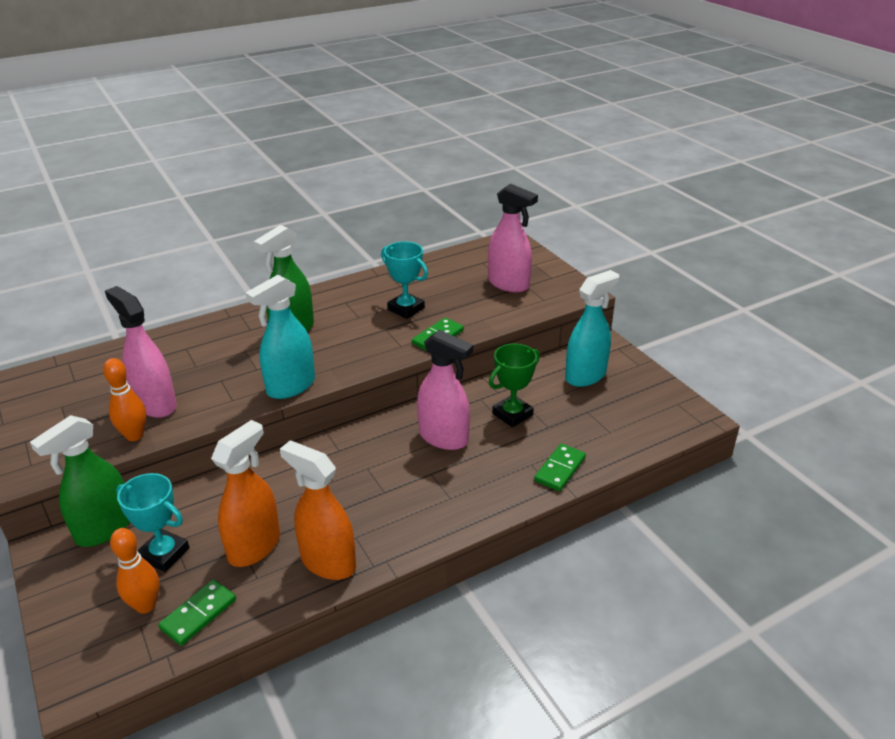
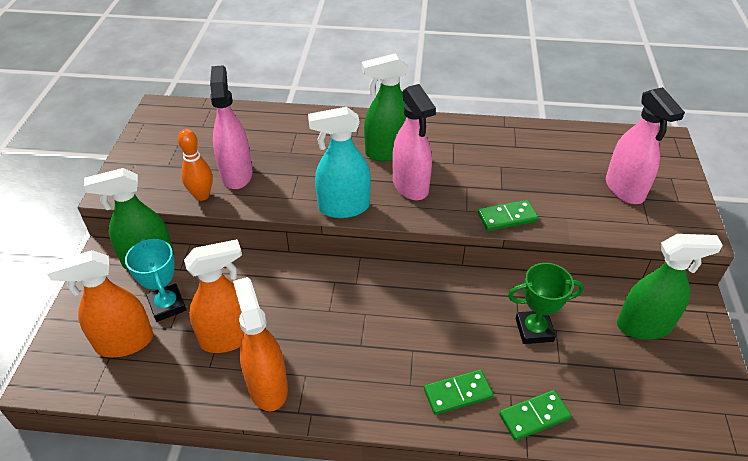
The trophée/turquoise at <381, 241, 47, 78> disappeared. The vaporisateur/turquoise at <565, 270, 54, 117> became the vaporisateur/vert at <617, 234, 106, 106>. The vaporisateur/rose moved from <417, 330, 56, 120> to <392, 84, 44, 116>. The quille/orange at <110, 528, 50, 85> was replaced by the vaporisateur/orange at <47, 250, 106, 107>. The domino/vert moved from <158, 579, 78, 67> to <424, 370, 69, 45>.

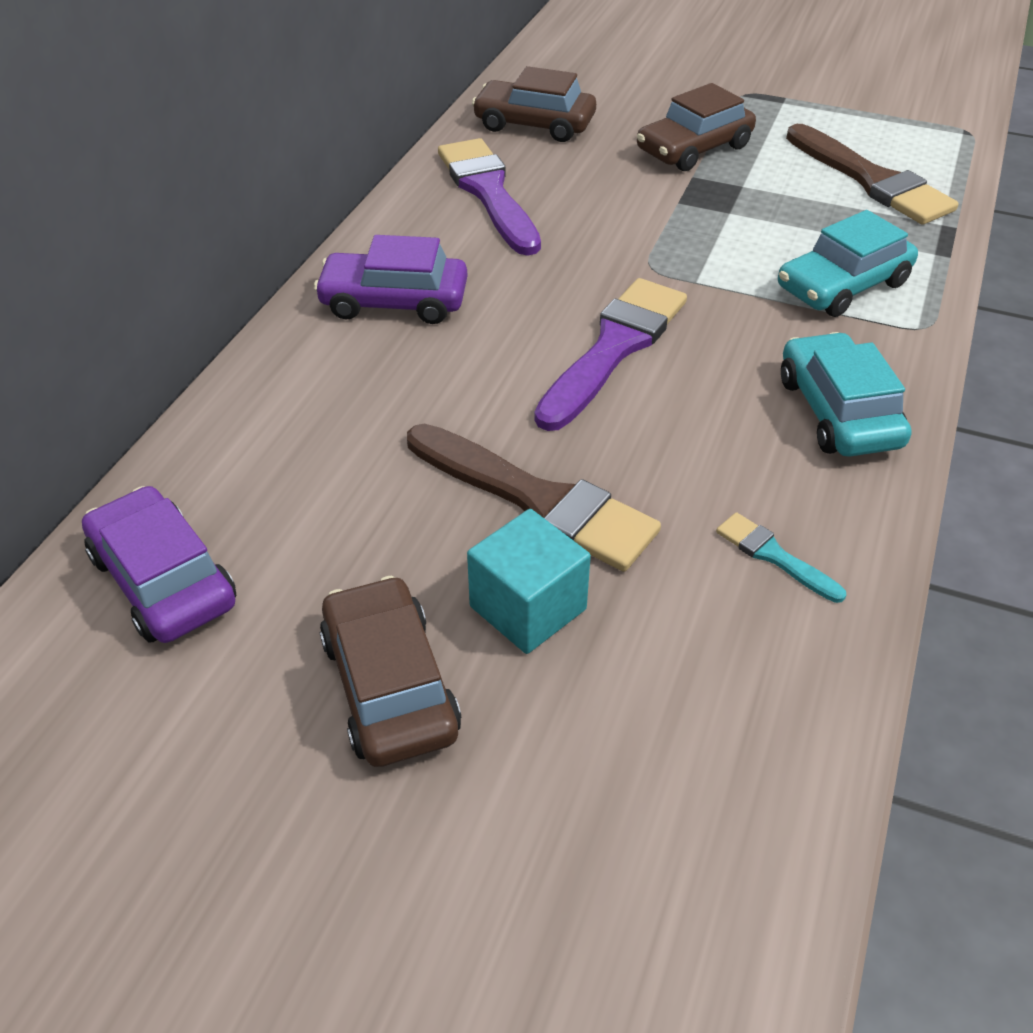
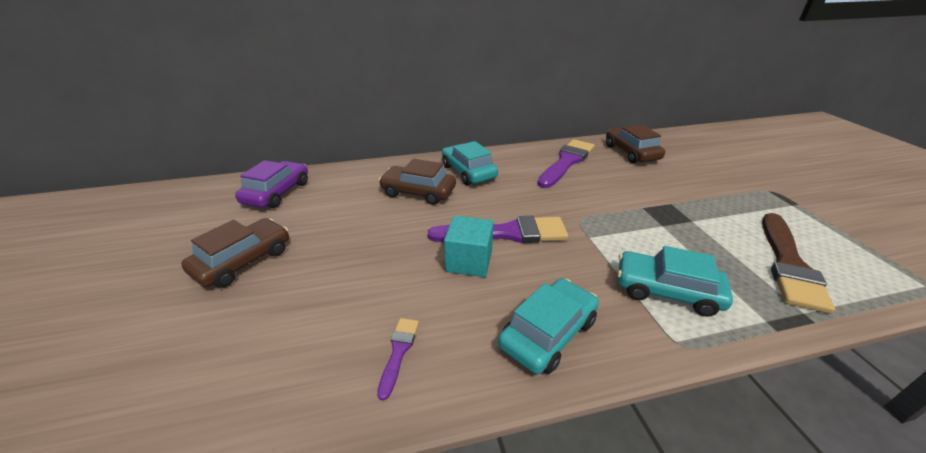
The voiture/marron moved from <637, 83, 119, 88> to <379, 159, 77, 46>. The voiture/violet at <314, 235, 153, 89> became the voiture/turquoise at <442, 141, 56, 44>. The pinceau/marron at <407, 424, 254, 148> disappeared. The cube/turquoise moved from <467, 509, 124, 145> to <444, 216, 50, 61>. The pinceau/turquoise at <716, 512, 130, 91> became the pinceau/violet at <377, 318, 42, 83>.

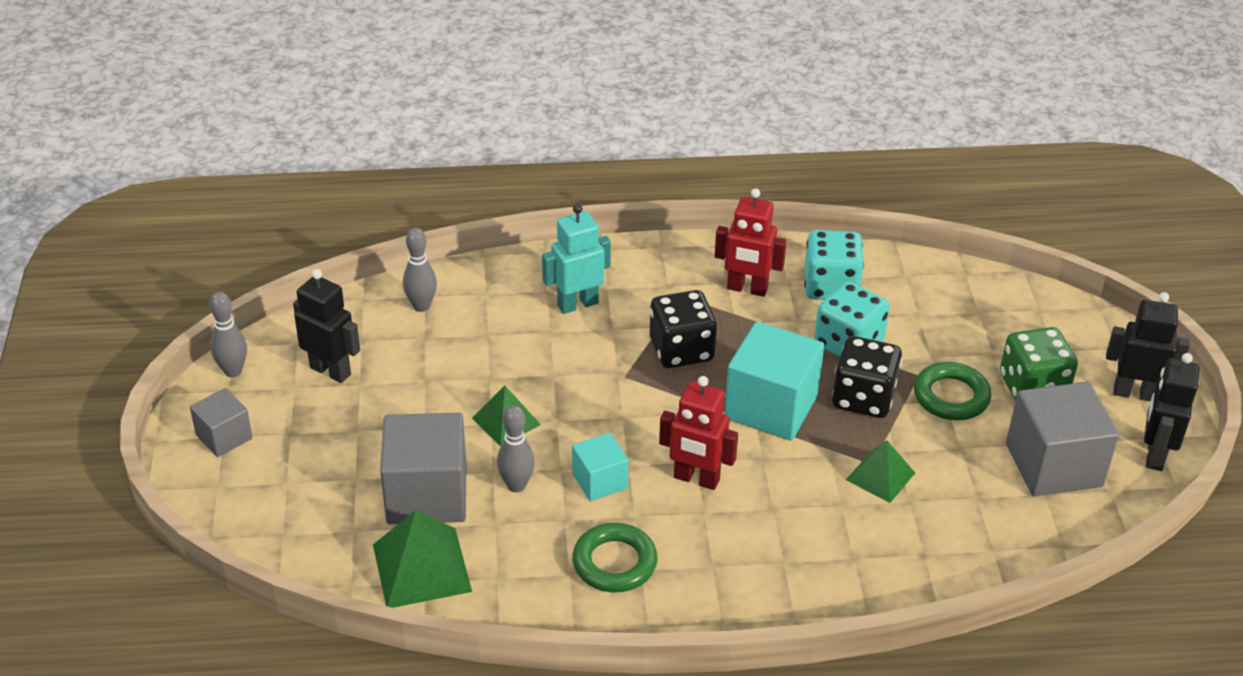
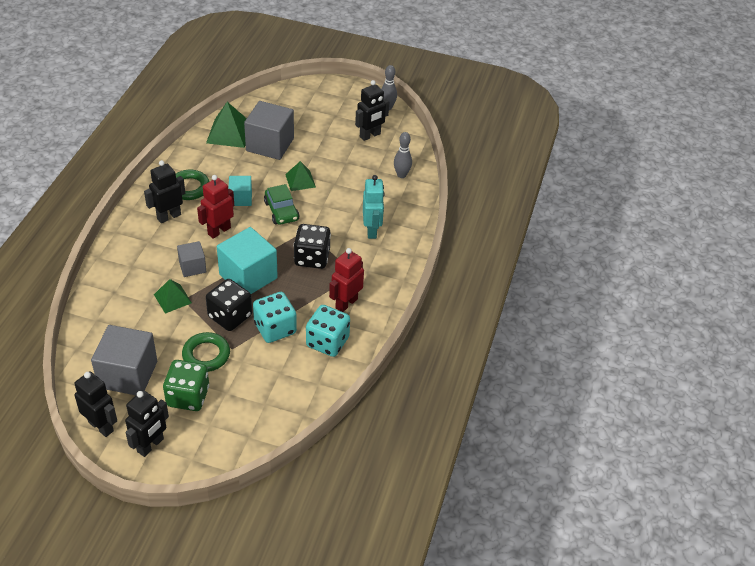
The cube/gris moved from <190, 388, 63, 69> to <177, 241, 30, 36>. The quille/gris at <497, 405, 38, 88> disappeared. The robot/noir at <144, 160, 41, 63> appeared. The voiture/vert at <264, 184, 36, 41> appeared.

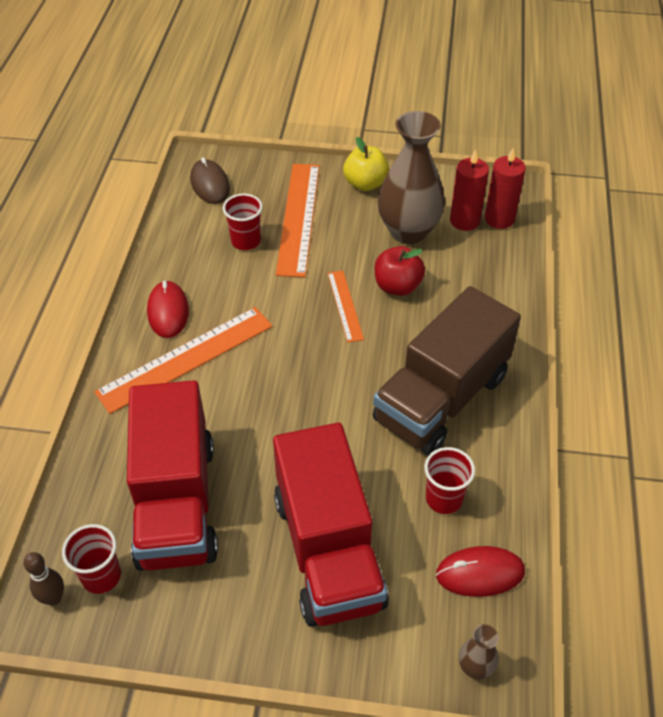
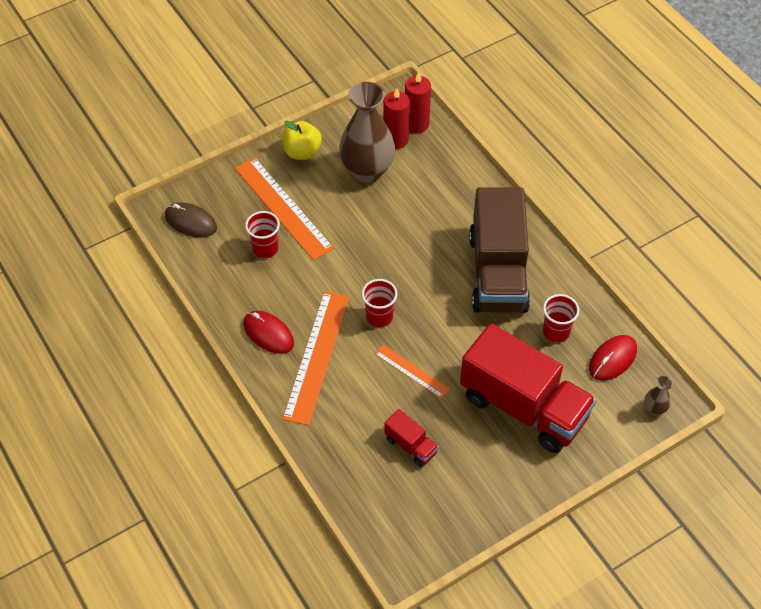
The pomme/rouge at <375, 246, 50, 50> disappeared. The règle/orange moved from <328, 270, 36, 73> to <375, 344, 75, 55>. The camion/rouge at <127, 380, 91, 191> changed to 0.42 times the size. The gobelet/rouge moved from <62, 524, 59, 70> to <362, 279, 35, 48>. The quille/marron at <24, 552, 40, 54> disappeared.

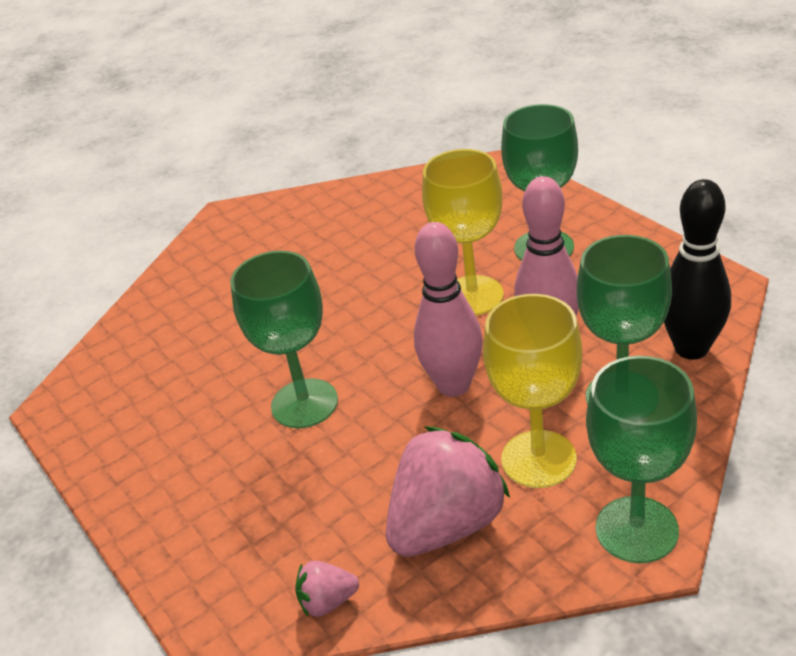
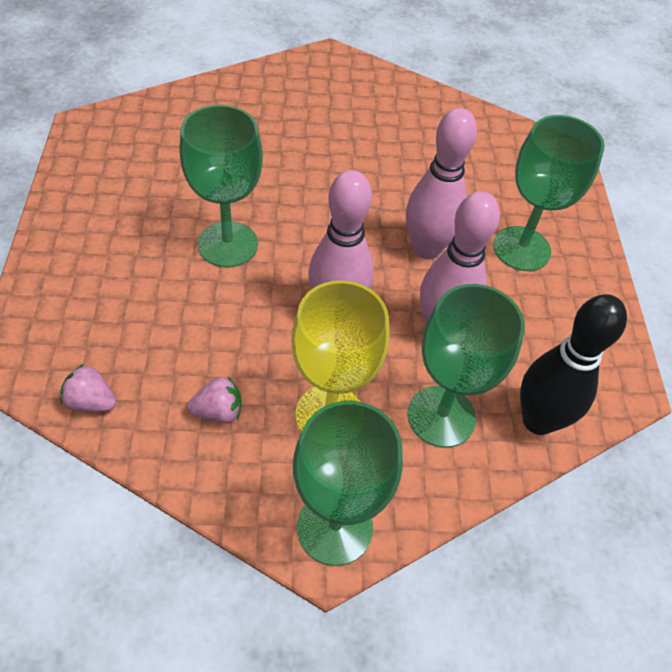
The verre à pied/jaune at <422, 149, 82, 167> was replaced by the quille/rose at <406, 108, 71, 151>. The fraise/rose at <386, 426, 124, 131> changed to 0.46 times the size.

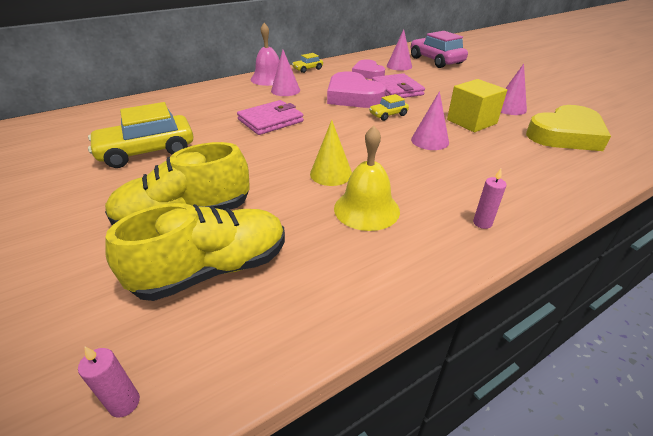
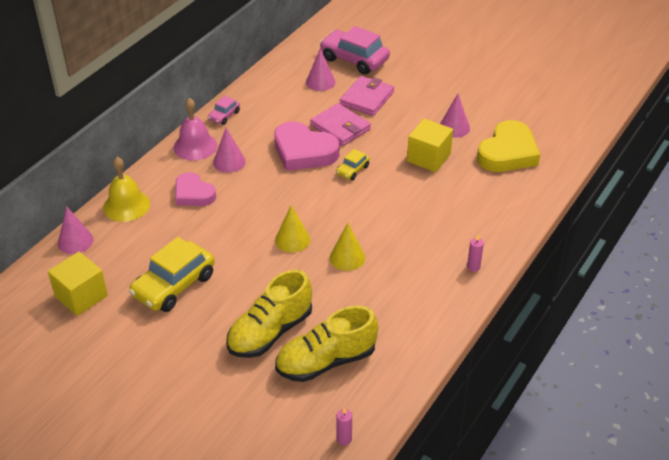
The voiture/jaune at <292, 53, 31, 20> became the voiture/rose at <208, 96, 32, 29>. The cœur/rose moved from <352, 59, 33, 20> to <175, 172, 41, 34>. The cône/rose moved from <411, 91, 38, 59> to <58, 207, 36, 47>. The portefeuille/rose moved from <237, 100, 67, 35> to <340, 76, 54, 40>. The cloche/jaune moved from <334, 126, 66, 105> to <103, 157, 47, 65>. The chaussure/jaune at <105, 203, 180, 98> turned 150 degrees counterclockwise. The cône/jaune at <275, 205, 35, 48> appeared. The cube/jaune at <48, 252, 60, 64> appeared.

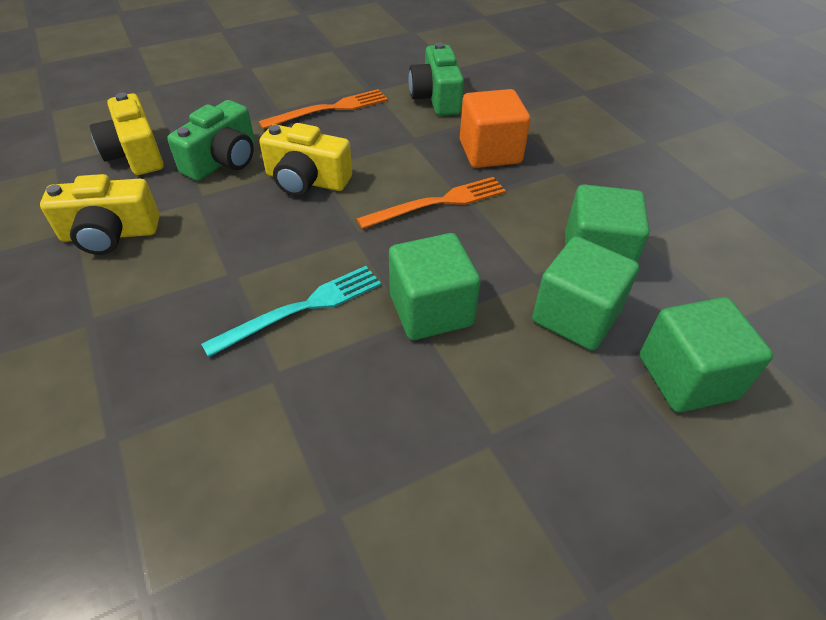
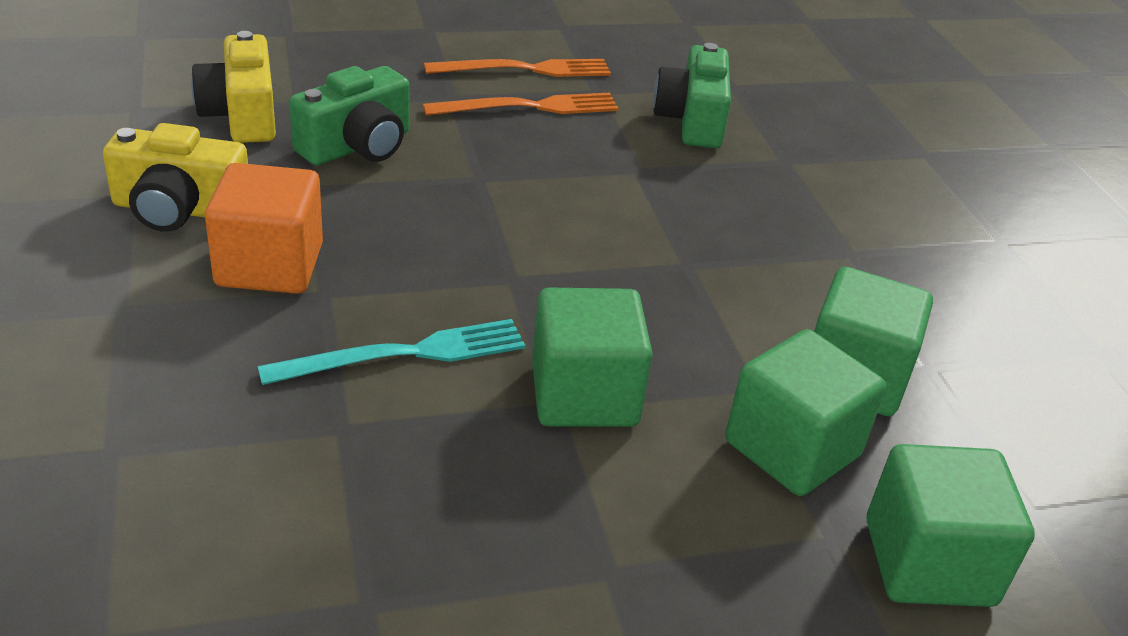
The cube/orange moved from <460, 89, 70, 79> to <205, 163, 118, 131>. The appareil photo/jaune at <259, 123, 93, 73> disappeared. The fourchette/orange moved from <357, 177, 149, 52> to <424, 59, 187, 18>.

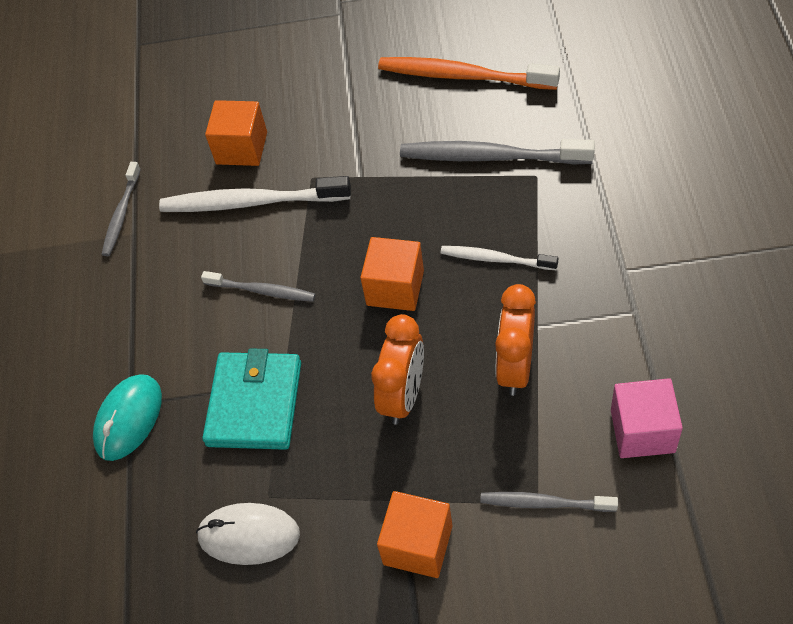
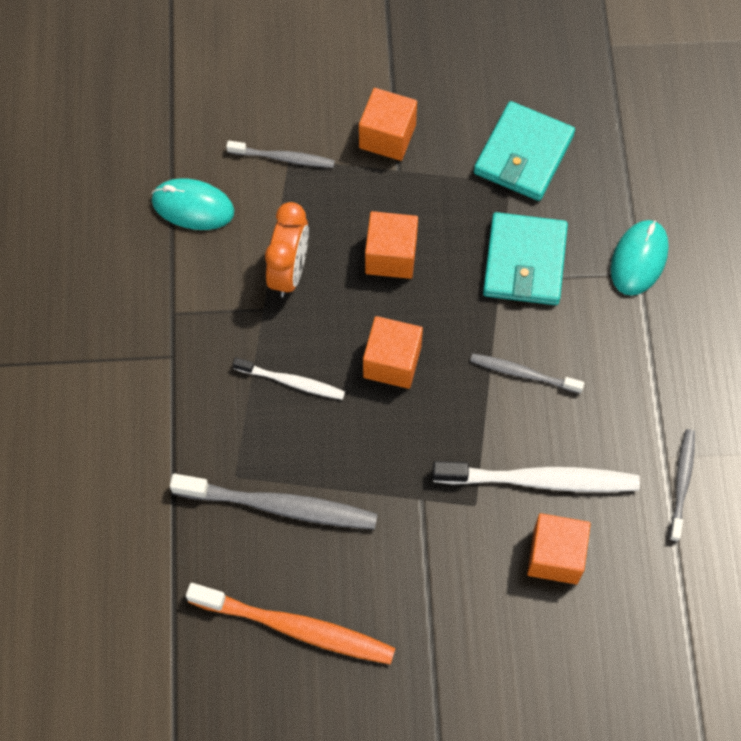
The réveil/orange at <371, 314, 53, 111> was replaced by the cube/orange at <365, 211, 53, 68>. The cube/rose at <611, 378, 72, 80> was replaced by the souris/turquoise at <151, 178, 83, 52>. The souris/blanc at <196, 503, 104, 62> was replaced by the portefeuille/turquoise at <474, 101, 101, 100>.

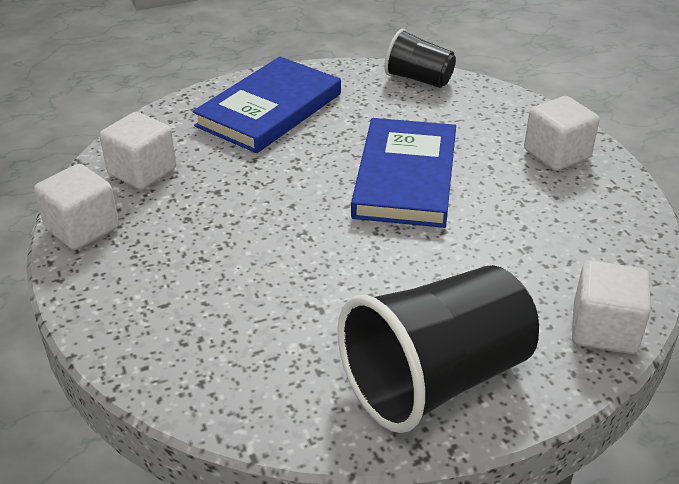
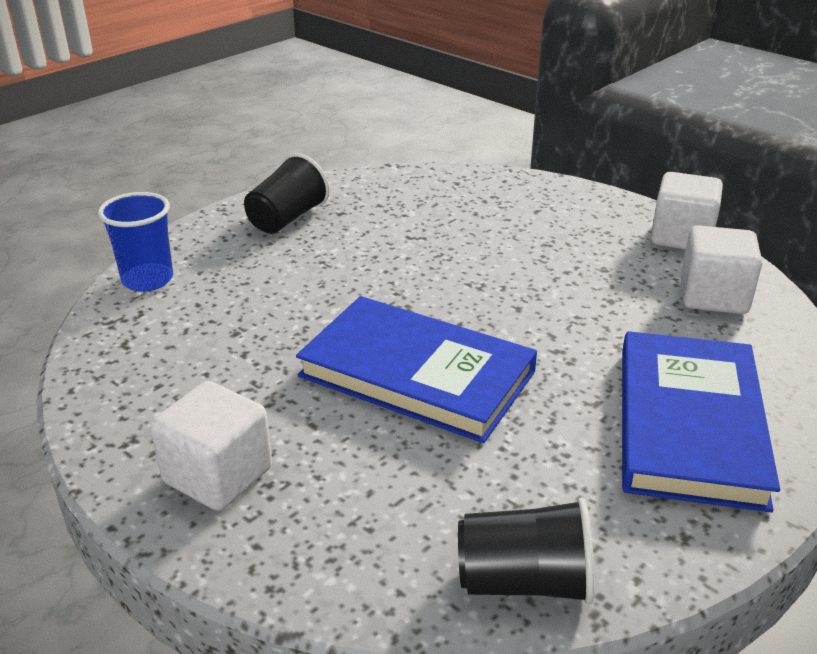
The livre/bleu at <351, 118, 105, 110> turned 45 degrees counterclockwise. The cube/blanc at <572, 260, 79, 94> was replaced by the gobelet/bleu at <98, 192, 75, 100>. The gobelet/noir at <337, 265, 202, 168> changed to 0.55 times the size.

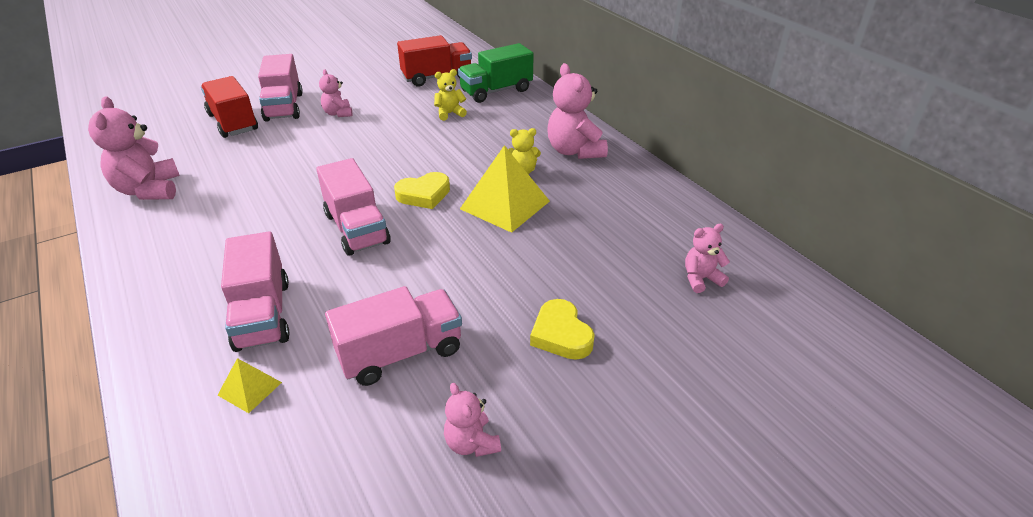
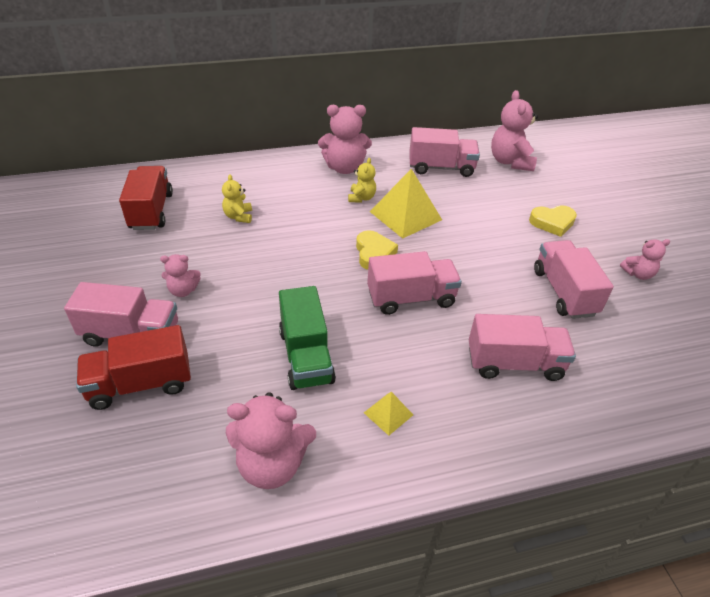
The camion/vert moved from <458, 43, 76, 60> to <279, 286, 57, 104>. The ours en peluche/rose at <685, 224, 45, 69> changed to 1.80 times the size. The pyramide/jaune moved from <218, 358, 64, 55> to <364, 392, 49, 44>. The camion/rose at <409, 127, 71, 50> appeared.

